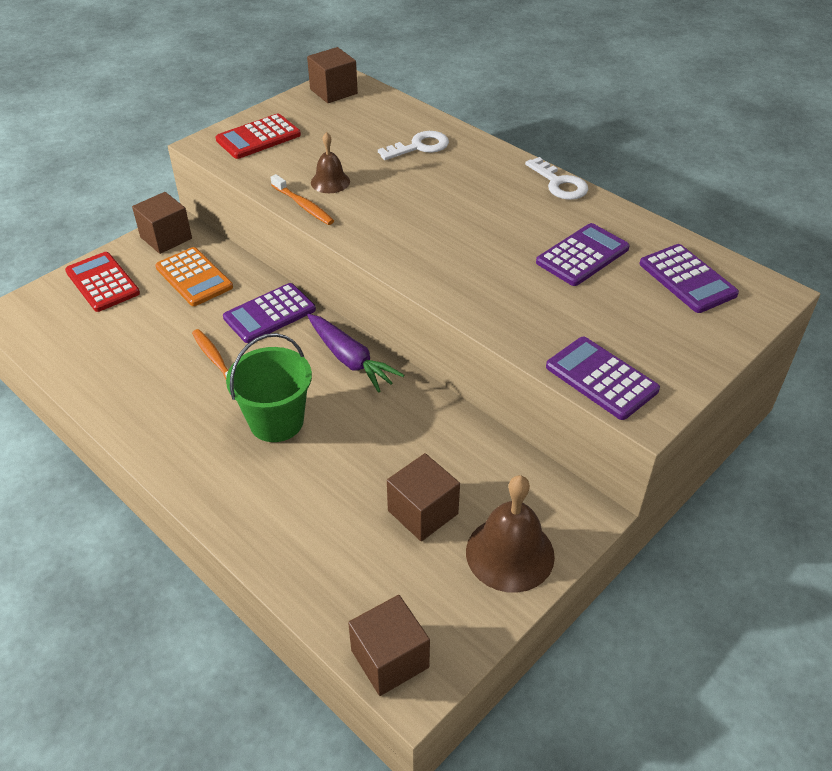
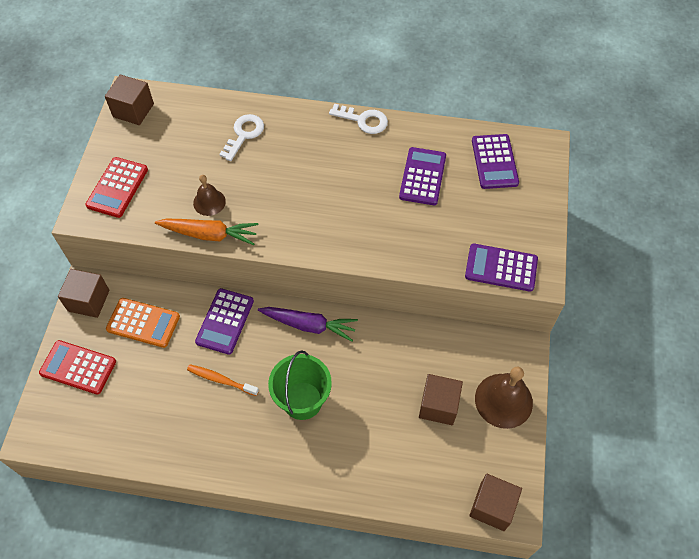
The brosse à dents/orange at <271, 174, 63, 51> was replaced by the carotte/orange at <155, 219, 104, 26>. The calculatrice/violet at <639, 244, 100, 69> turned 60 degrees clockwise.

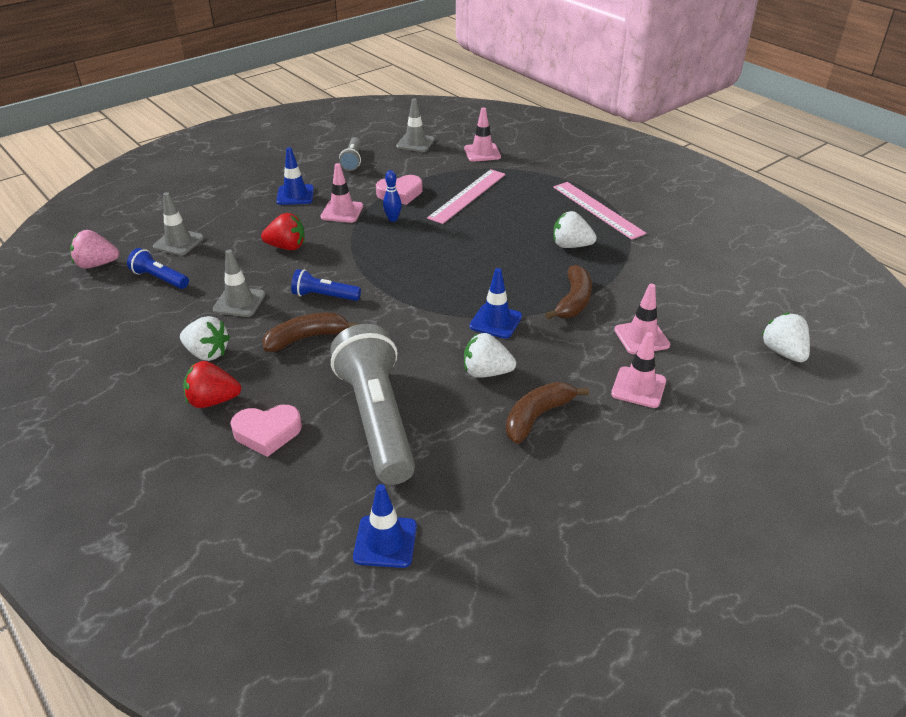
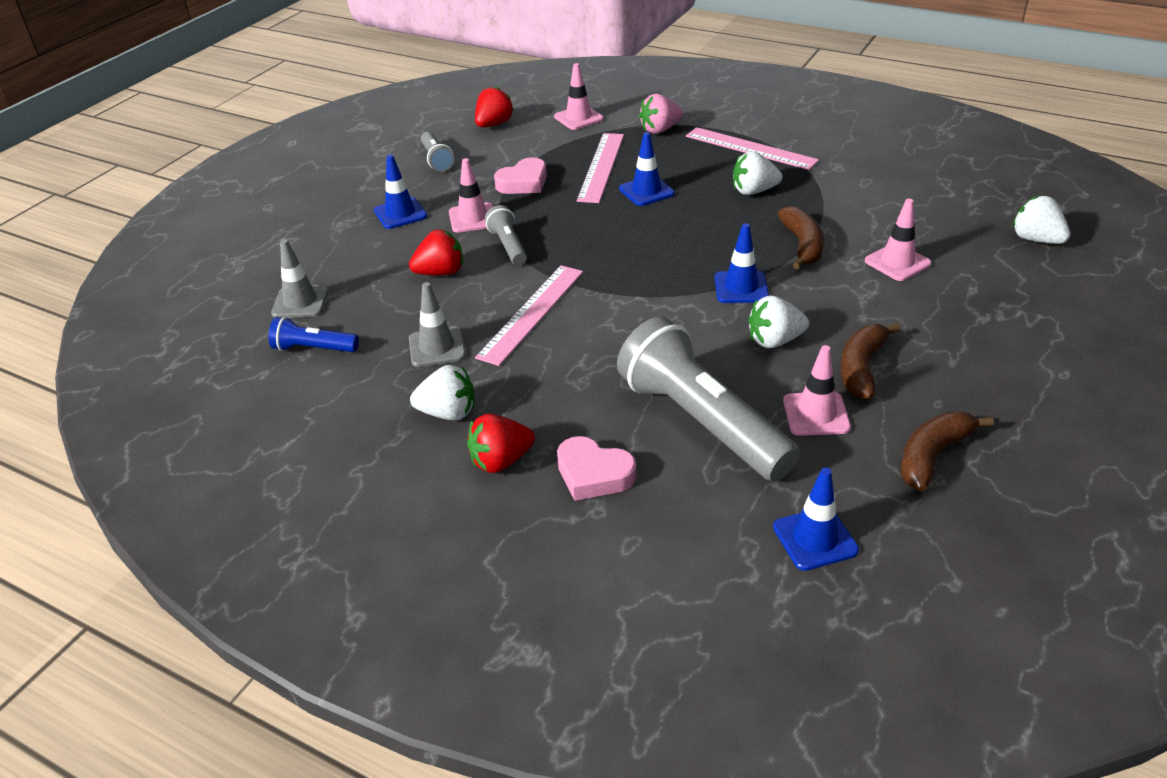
The cône de chantier/gris at <396, 98, 39, 54> was replaced by the fraise/rouge at <475, 86, 39, 41>. The quille/bleu at <383, 170, 19, 52> disappeared. The fraise/rose moved from <70, 230, 49, 39> to <639, 94, 44, 40>. The lampe de poche/bleu at <291, 269, 70, 32> was replaced by the règle/rose at <475, 265, 108, 101>. The banane/marron moved from <263, 313, 95, 39> to <901, 411, 93, 80>. The cône de chantier/rose moved from <611, 332, 55, 76> to <783, 345, 68, 91>. The cœur/rose at <230, 405, 72, 52> turned 60 degrees clockwise. The cône de chantier/bleu at <619, 132, 56, 74> appeared. The lampe de poche/gris at <485, 205, 42, 60> appeared.

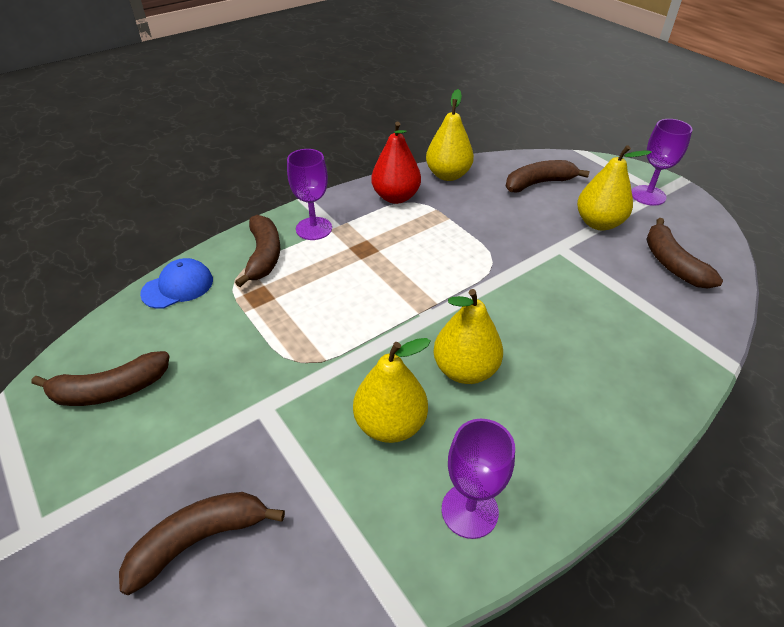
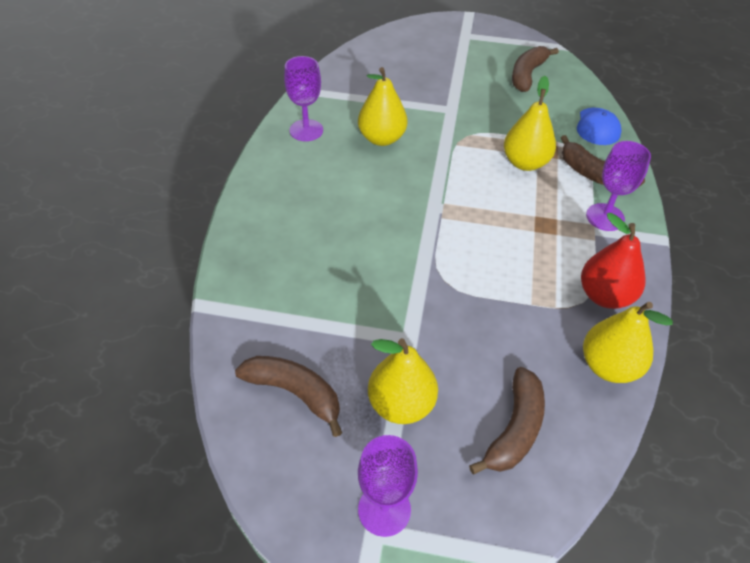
The poire/jaune moved from <433, 289, 70, 95> to <504, 76, 52, 95>. The banane/marron at <119, 492, 166, 103> disappeared.

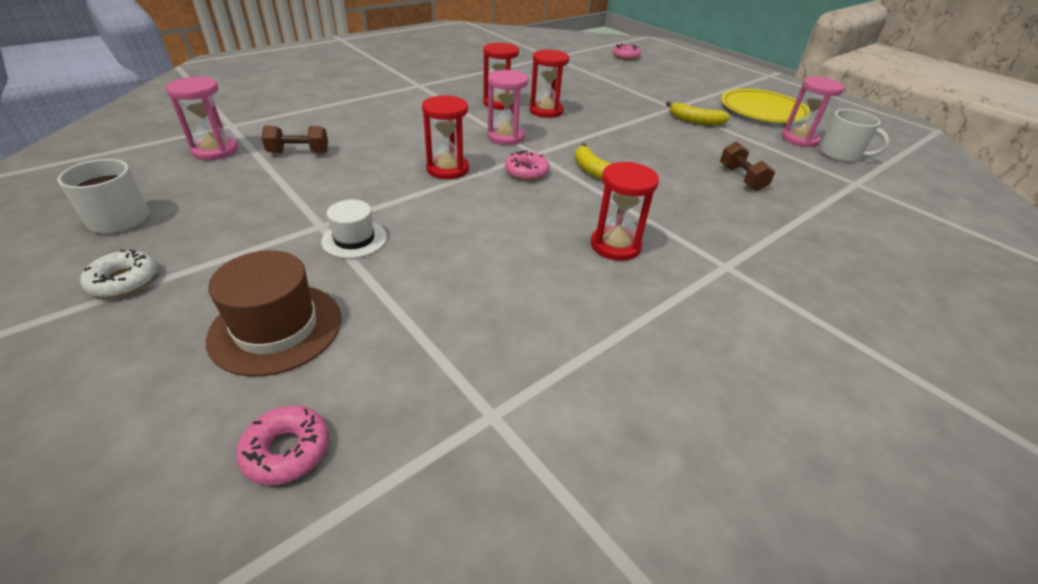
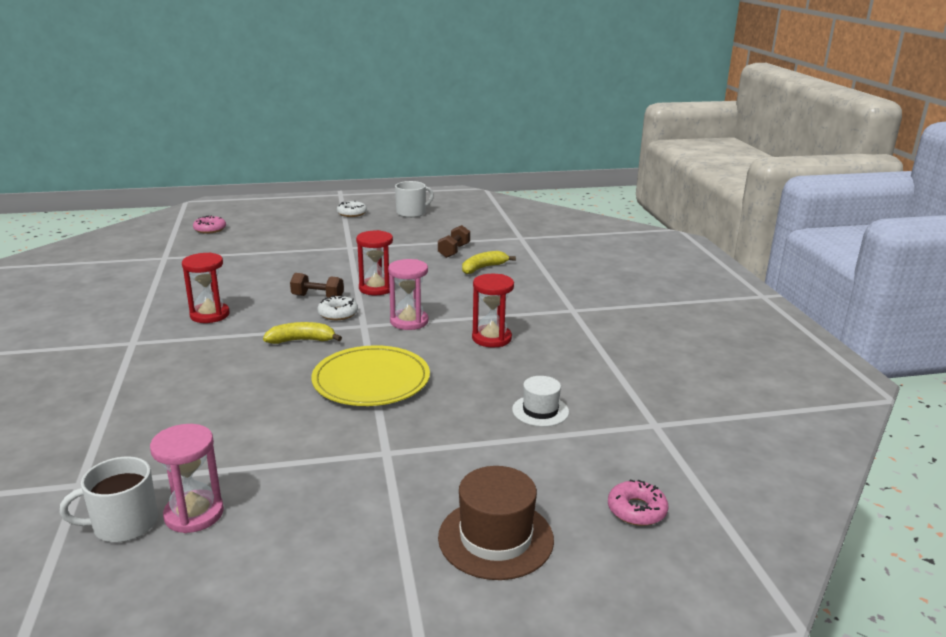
The sablier/rouge at <530, 50, 39, 68> disappeared. The sablier/rose at <166, 77, 72, 83> disappeared. The assiette/jaune moved from <721, 89, 88, 34> to <311, 345, 119, 61>. The banane/jaune moved from <666, 101, 64, 25> to <462, 251, 54, 23>. The haltère/marron moved from <720, 141, 56, 50> to <290, 273, 54, 25>. The beignet/rose at <505, 150, 44, 31> became the beignet/blanc at <318, 295, 40, 25>. The chapeau/blanc moved from <321, 200, 66, 58> to <512, 376, 57, 51>. The chapeau/marron moved from <206, 250, 135, 126> to <438, 466, 116, 114>.

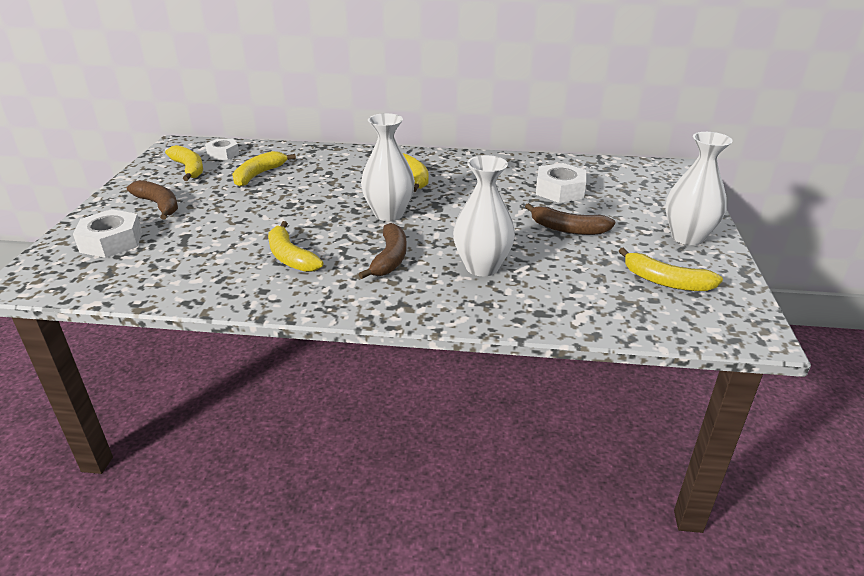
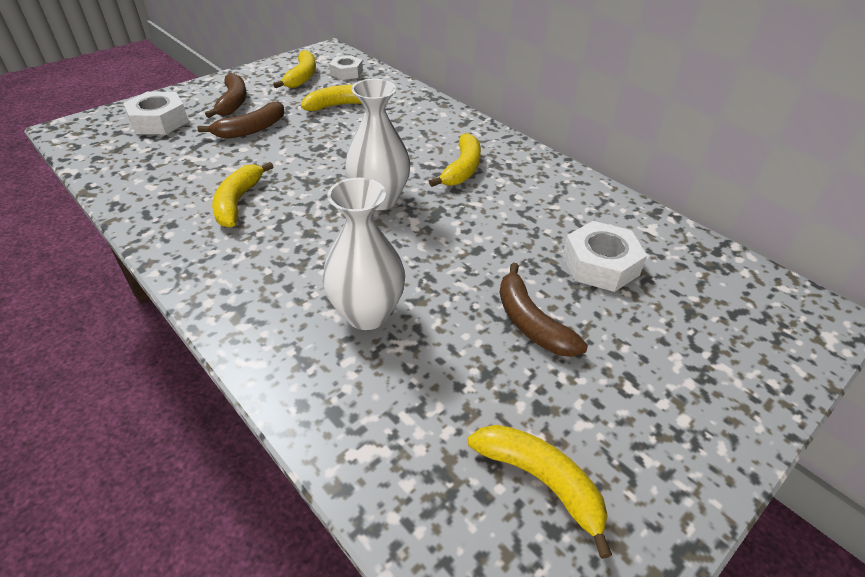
The vase/blanc at <665, 132, 68, 113> disappeared. The banane/marron moved from <358, 223, 49, 56> to <197, 101, 88, 38>. The banane/jaune at <619, 248, 104, 43> turned 150 degrees clockwise.

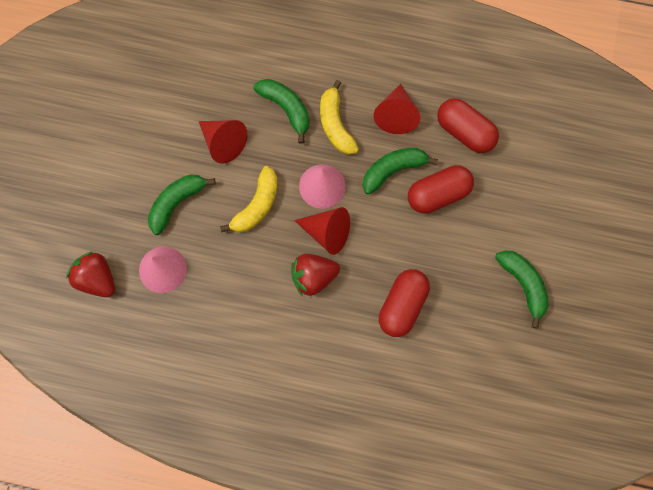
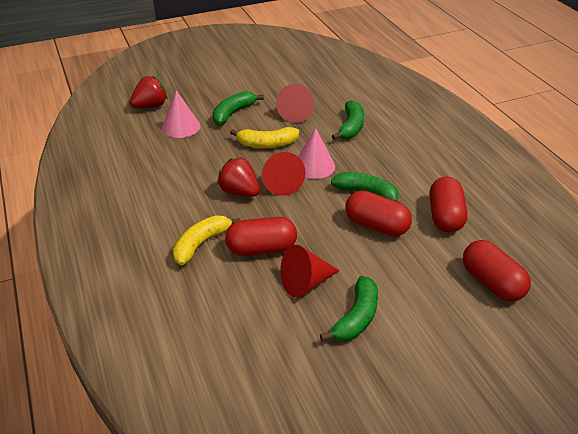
The banane/jaune moved from <320, 80, 39, 75> to <173, 215, 68, 51>. The cône/rouge moved from <373, 84, 47, 50> to <280, 245, 60, 53>. The banane/vert at <148, 174, 68, 61> turned 60 degrees counterclockwise. The fraise/rouge at <66, 252, 49, 45> turned 45 degrees clockwise. The gélule/rouge at <463, 240, 68, 61> appeared.

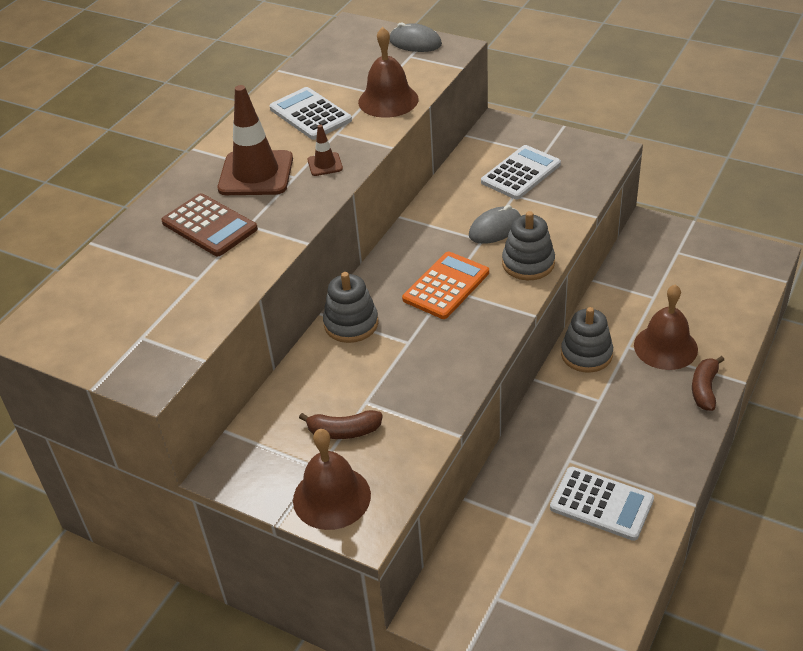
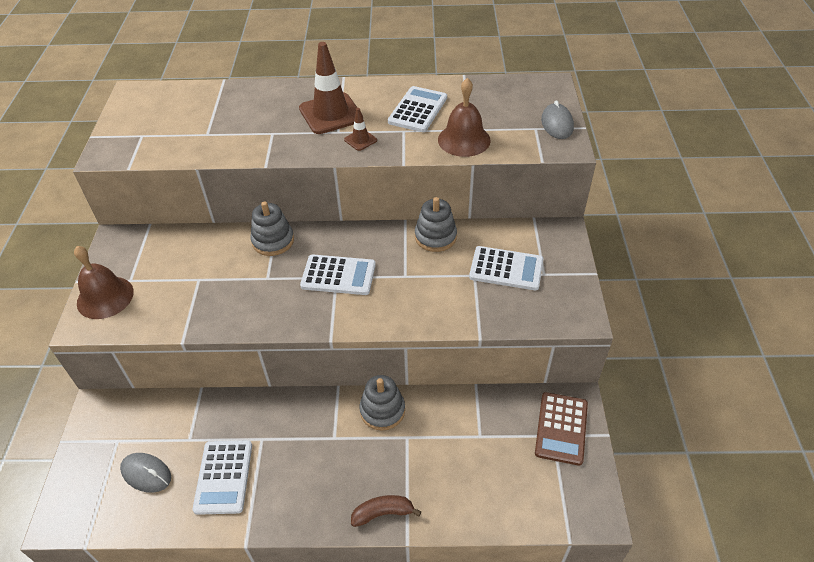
The calculatrice/marron moved from <161, 193, 97, 63> to <535, 392, 53, 74>. The souris/gris moved from <469, 205, 52, 39> to <120, 453, 51, 40>. The jouet à empiler/gris moved from <502, 211, 53, 69> to <415, 197, 42, 55>. The calculatrice/orange at <402, 251, 87, 68> became the calculatrice/blanc at <300, 255, 76, 40>. The cloche/marron at <634, 284, 64, 86> disappeared. The banane/marron at <299, 410, 84, 29> disappeared.

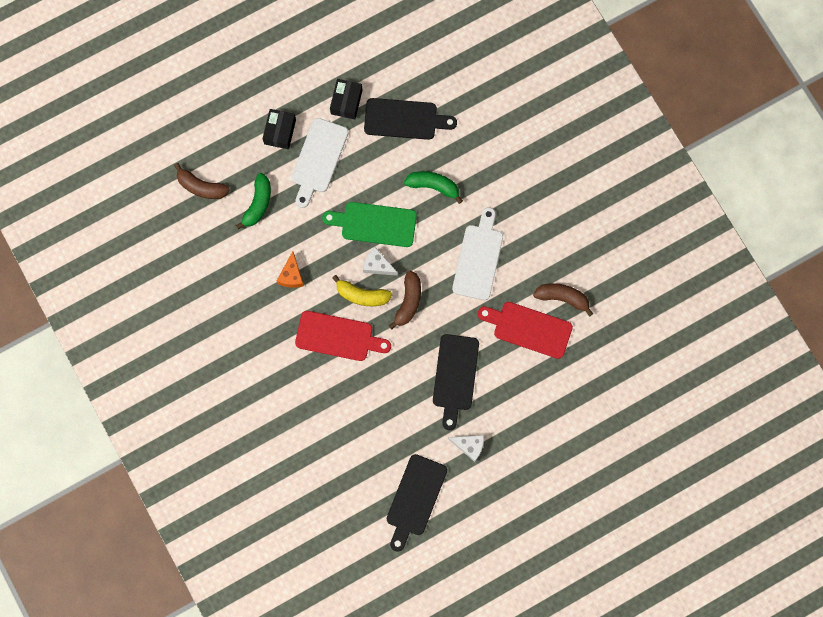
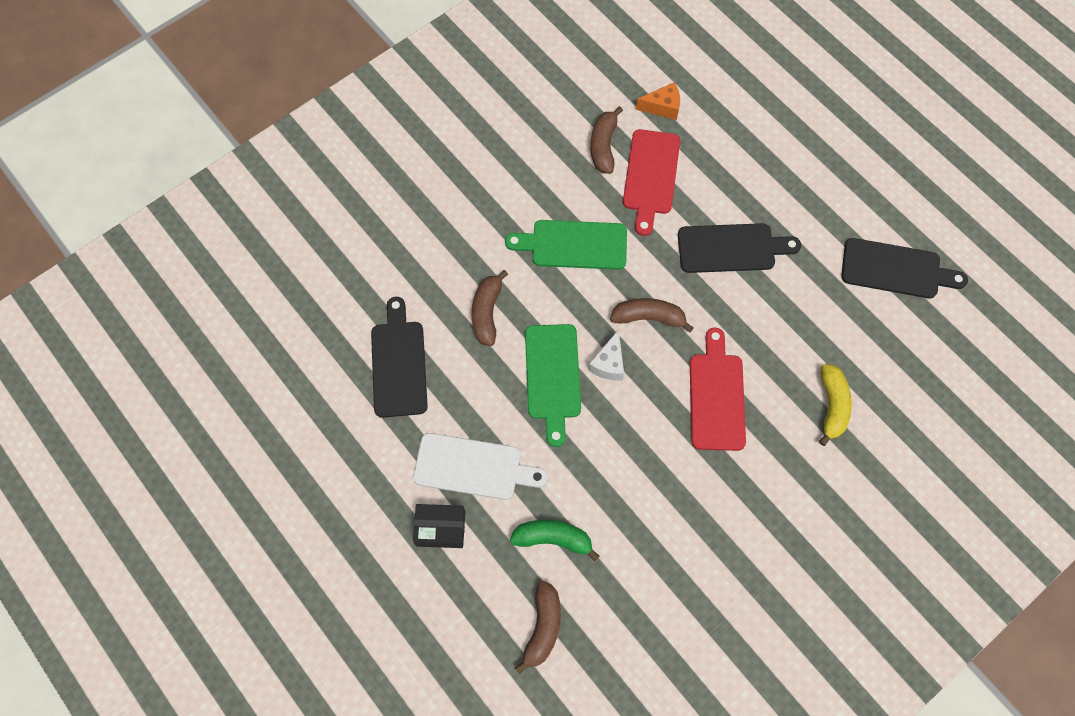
The boîte/noir at <330, 79, 32, 40> disappeared. The banane/vert at <404, 171, 59, 33> became the banane/marron at <471, 270, 37, 76>. The planche à découper/blanc at <452, 207, 51, 93> became the planche à découper/vert at <505, 220, 122, 50>. The fromage/orange moved from <277, 251, 27, 37> to <636, 82, 44, 38>. The banane/jaune moved from <332, 275, 60, 31> to <819, 364, 33, 82>. The fromage/blanc at <448, 435, 36, 27> disappeared.

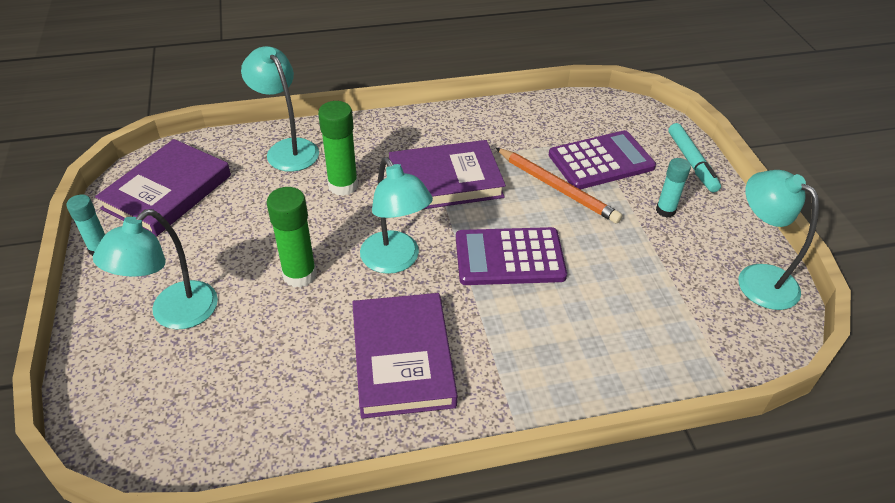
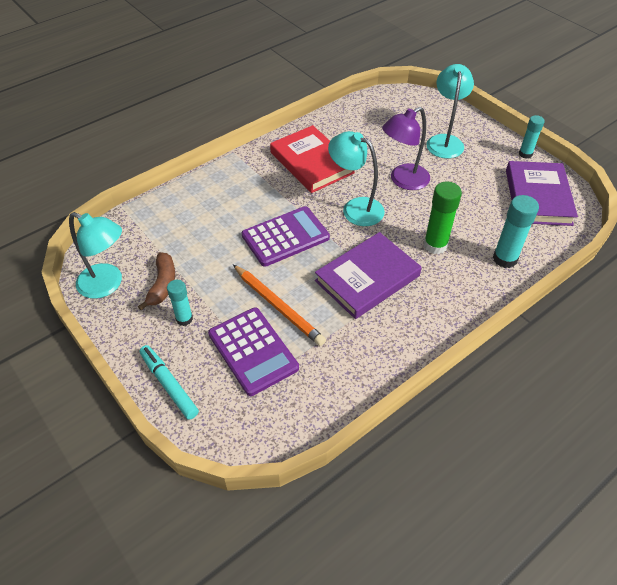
The lampe/turquoise at <241, 46, 78, 126> was replaced by the bâton de colle/turquoise at <493, 195, 46, 73>. The calculatrice/violet at <549, 130, 107, 59> turned 75 degrees counterclockwise. The crayon/orange at <496, 148, 127, 76> turned 150 degrees counterclockwise. The bâton de colle/vert at <266, 187, 51, 101> was replaced by the lampe/violet at <382, 107, 48, 83>. The livre/violet at <352, 293, 106, 126> became the livre/rouge at <270, 125, 85, 68>. The banane/marron at <138, 253, 37, 57> appeared.

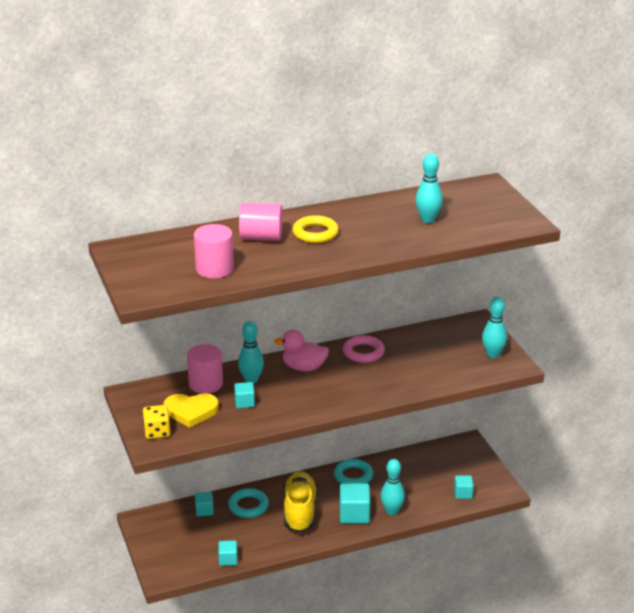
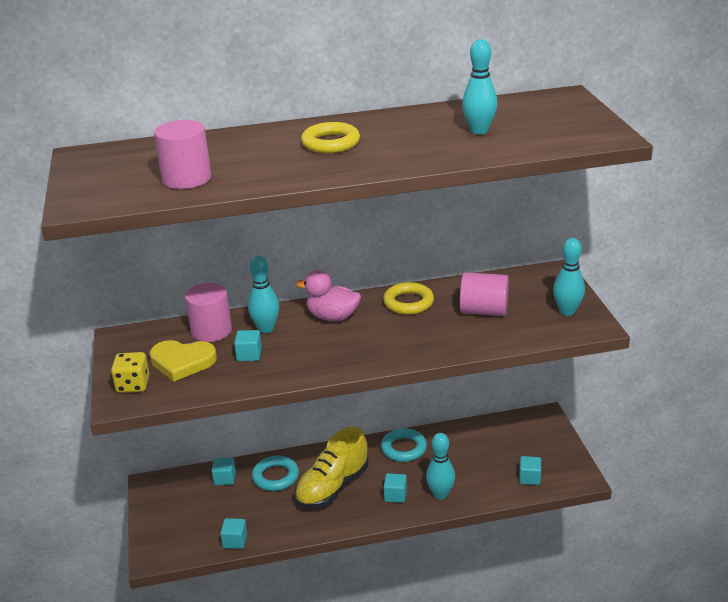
The cylindre/rose moved from <239, 203, 43, 38> to <460, 272, 49, 44>. The anneau/rose at <343, 335, 42, 28> became the anneau/jaune at <383, 282, 51, 33>. The chaussure/jaune at <283, 471, 34, 62> turned 150 degrees counterclockwise. The cube/turquoise at <340, 483, 30, 41> changed to 0.59 times the size.

